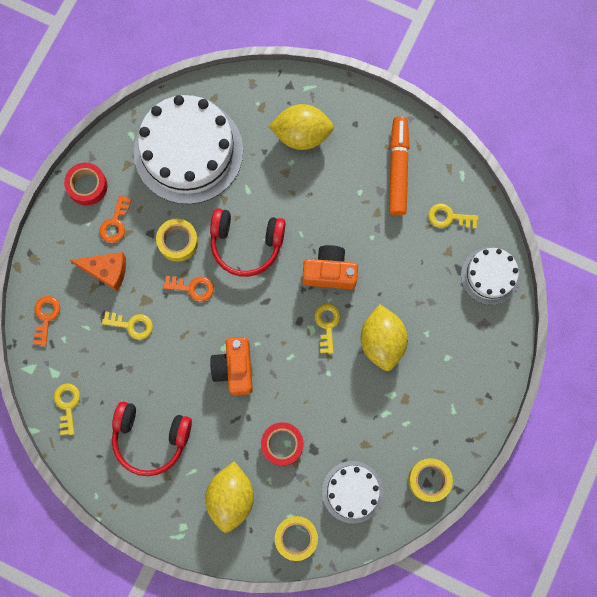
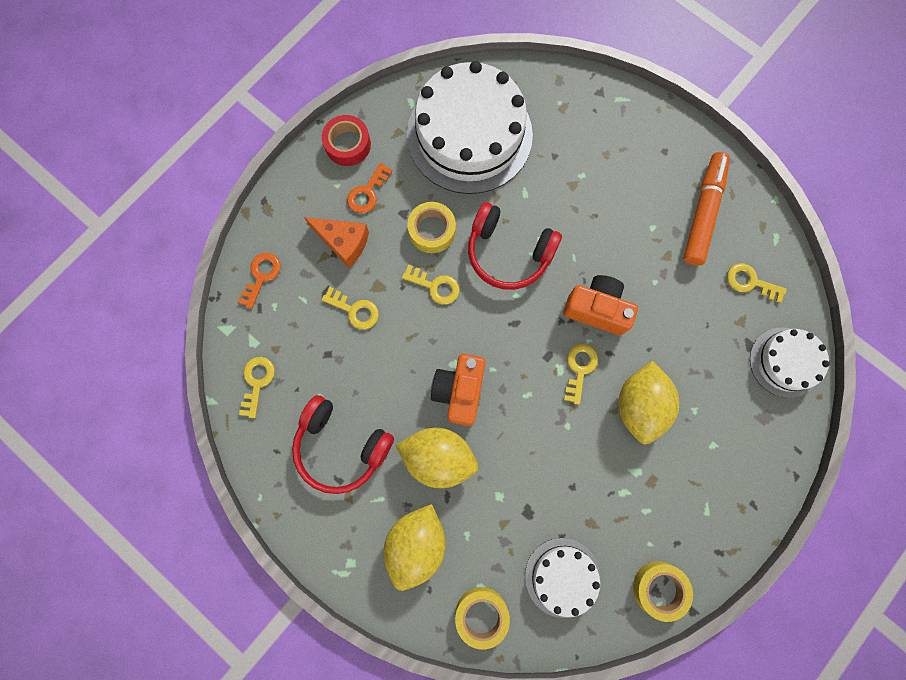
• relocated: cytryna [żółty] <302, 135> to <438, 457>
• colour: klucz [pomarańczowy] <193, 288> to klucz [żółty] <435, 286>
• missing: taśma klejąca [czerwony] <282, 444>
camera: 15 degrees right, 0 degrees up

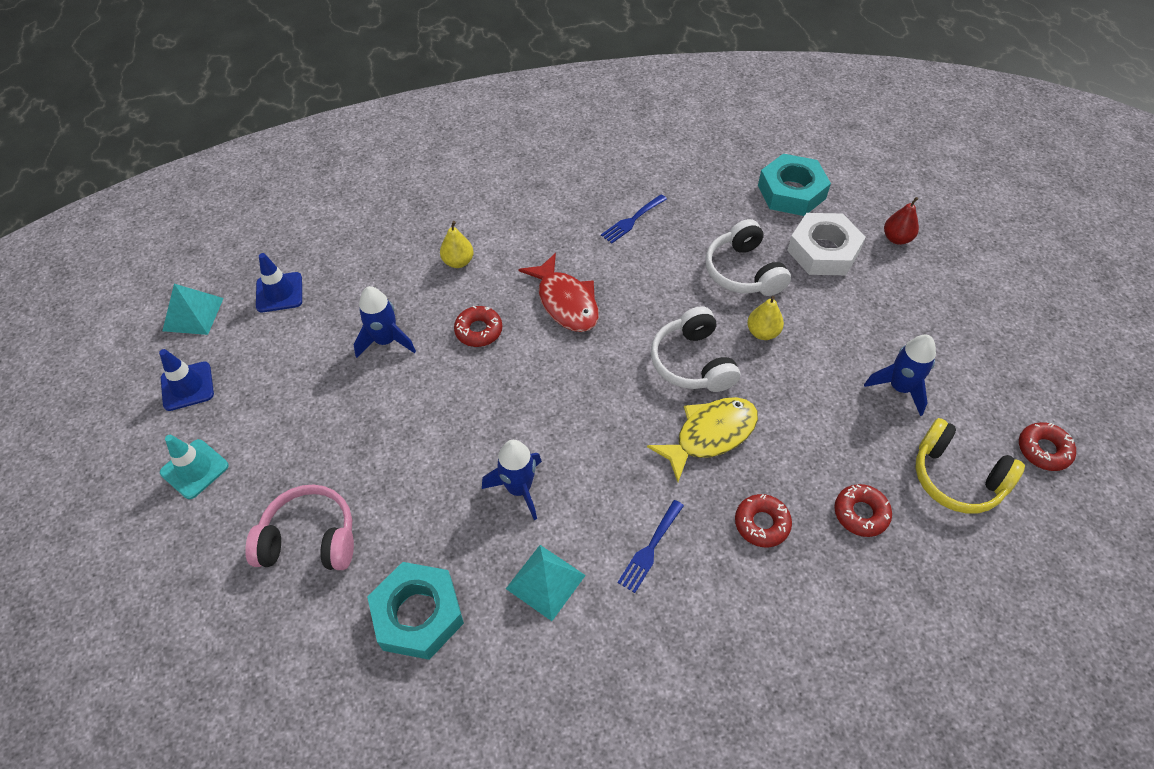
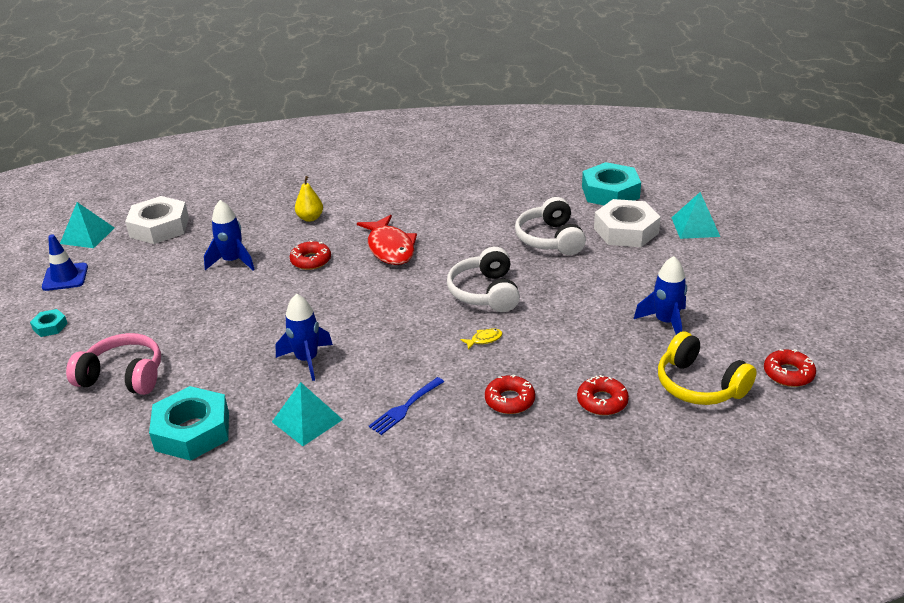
• missing: widelec [niebieski] <632, 220>
• exchanged: gruszka [czerwony] <896, 238> to piramida [turkusowy] <695, 227>
• exchanged: pachołek [niebieski] <279, 292> to nakrętka [biały] <159, 227>
• missing: gruszka [żółty] <762, 332>
• size: ryba [żółty] <710, 435> = <484, 339> x0.41
• exchanged: pachołek [turkusowy] <194, 469> to nakrętka [turkusowy] <50, 326>
camera: 10 degrees right, 20 degrees down

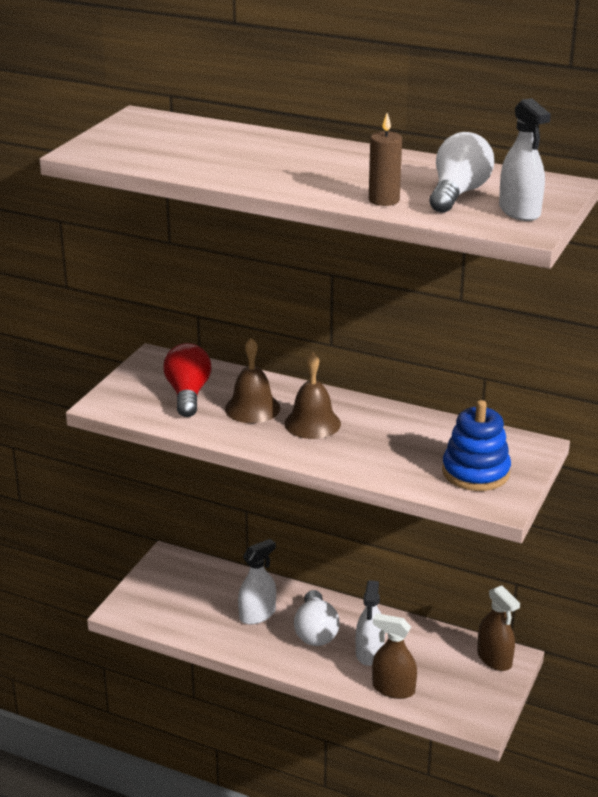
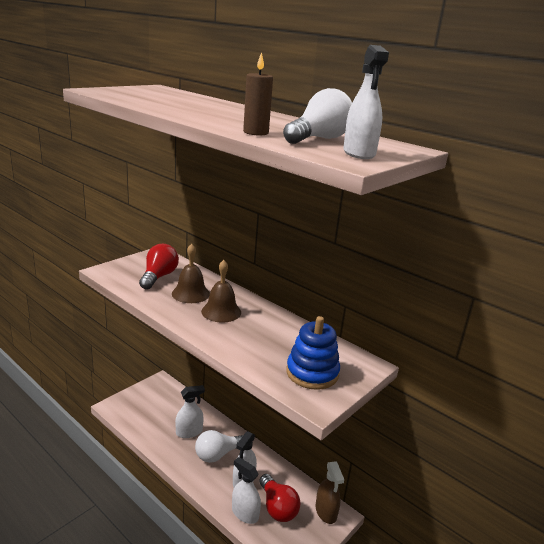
• spun: żarówka [biały] <315, 631> = <217, 454> 45 degrees clockwise
• colour: spryskiwacz [brązowy] <393, 689> to spryskiwacz [biały] <245, 513>
• appeared: żarówka [czerwony] <277, 507>
camera: 15 degrees right, 5 degrees down

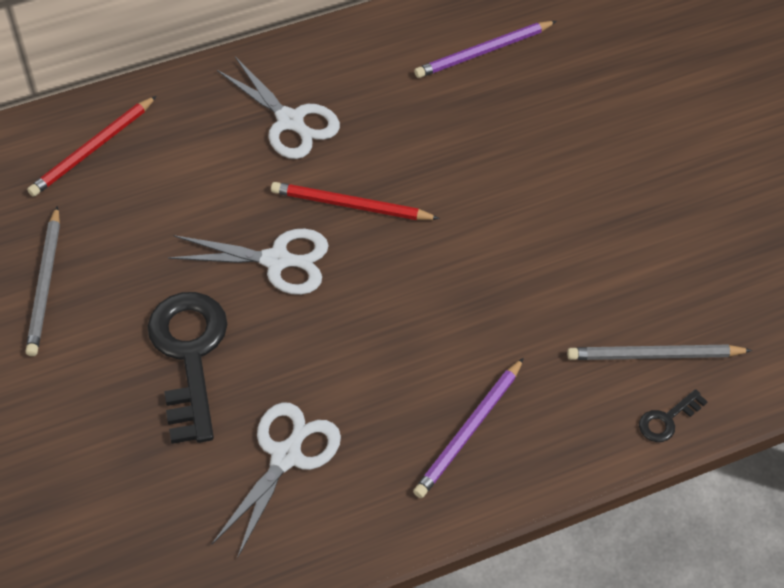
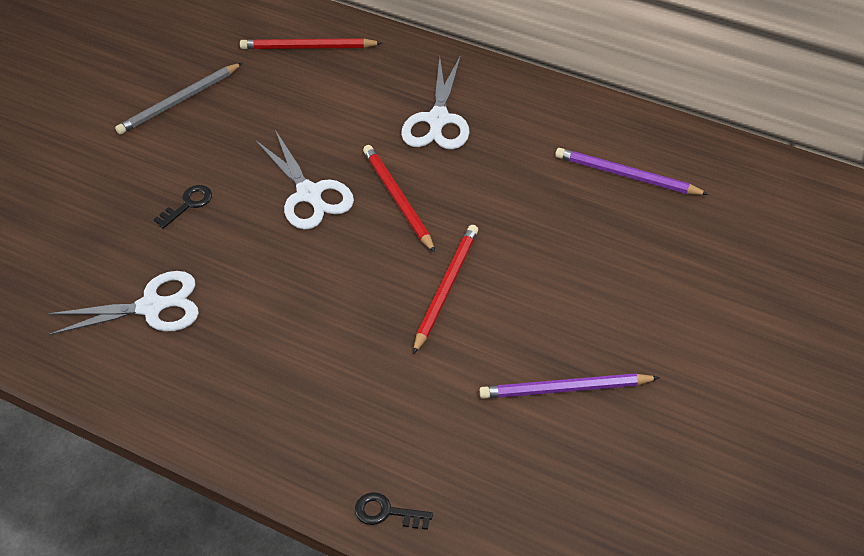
• size: klucz [czarny] <189, 355> = <188, 204> x0.44
• missing: ołówek [szary] <654, 355>
• relocated: ołówek [fioletowy] <469, 431> to <565, 389>
• appeared: ołówek [czerwony] <446, 288>
camera: 55 degrees right, 5 degrees down

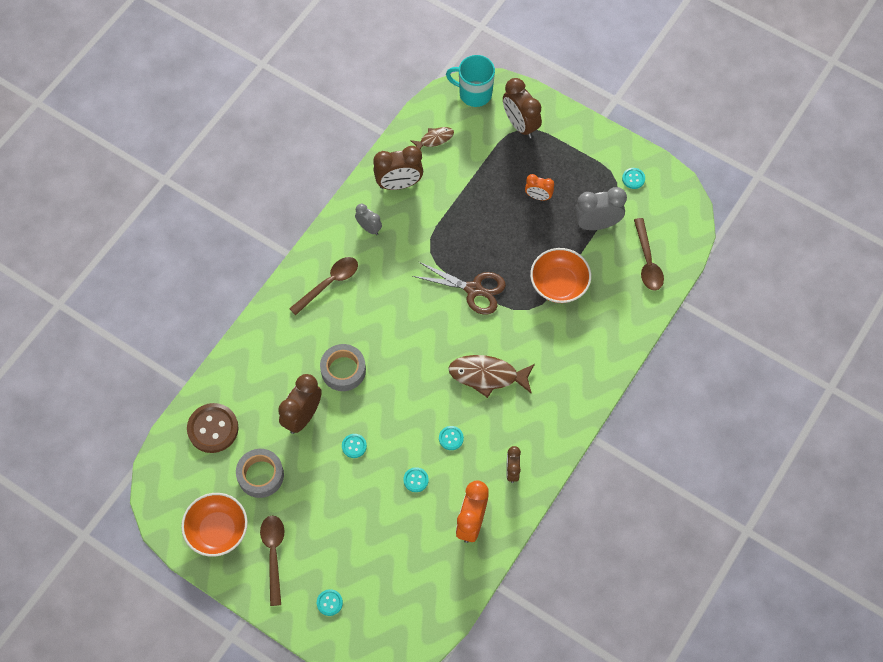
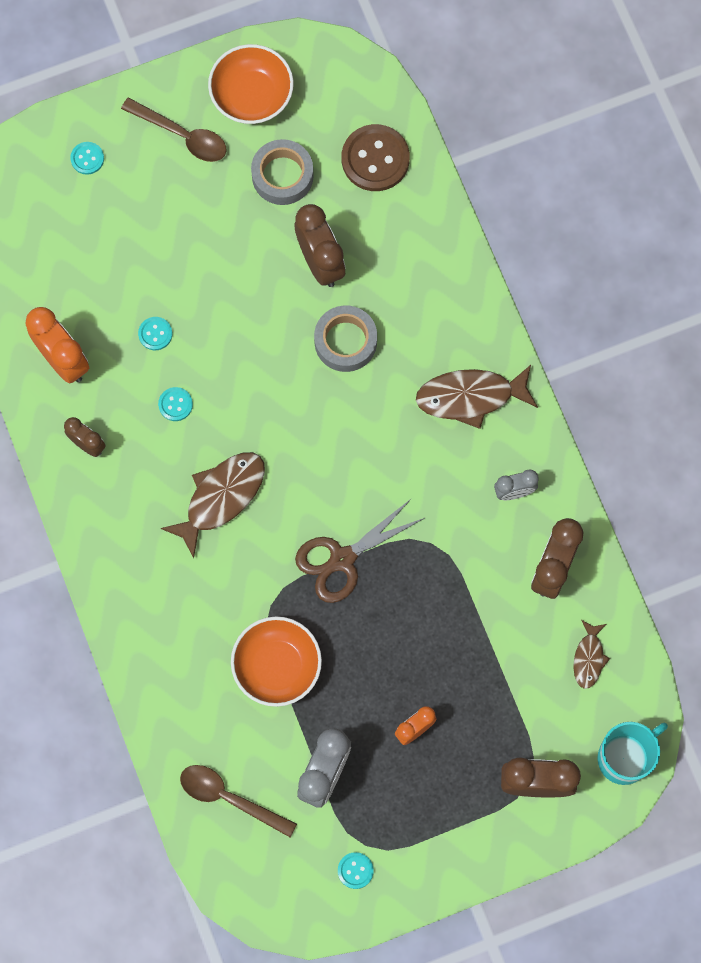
• exchanged: łyżka [brązowy] <329, 283> to ryba [brązowy] <470, 397>
• missing: guzik [turkusowy] <354, 446>
camera: 125 degrees right, 10 degrees up

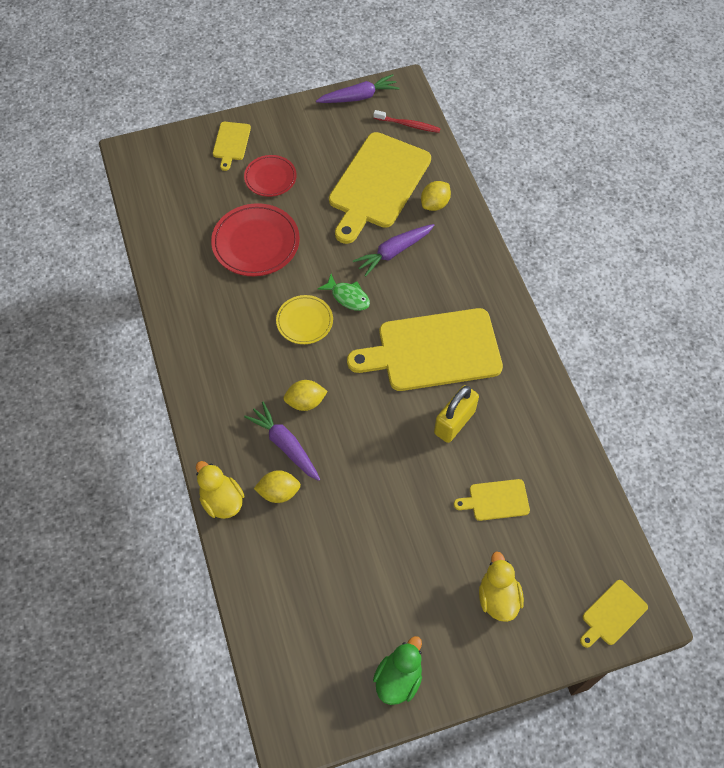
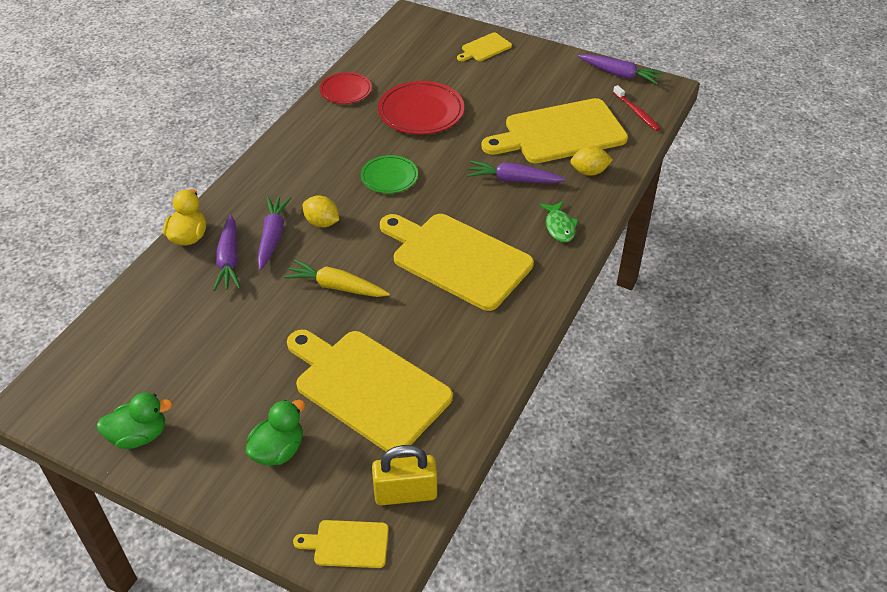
• relocated: talerz [czerwony] <270, 178> to <345, 91>
• relocated: ryba [zielony] <348, 297> to <559, 227>
• colour: talerz [żółty] <304, 321> to talerz [zielony] <389, 177>
• relocated: kłódka [żółty] <454, 422> to <405, 493>
• exchanged: cytryna [żółty] <279, 492> to marchewka [fioletowy] <229, 260>
• size: deska do krojenia [żółty] <496, 500> = <368, 388> x2.21
• colour: kaczka [żółty] <498, 597> to kaczka [zielony] <278, 450>
• appeared: marchewka [żółty] <336, 286>
camera: 45 degrees right, 15 degrees down

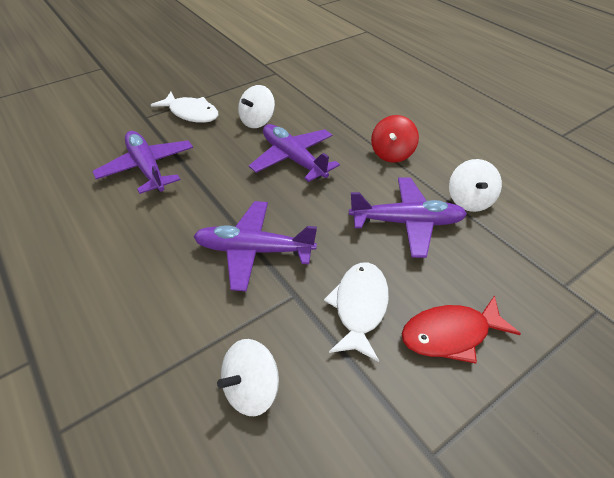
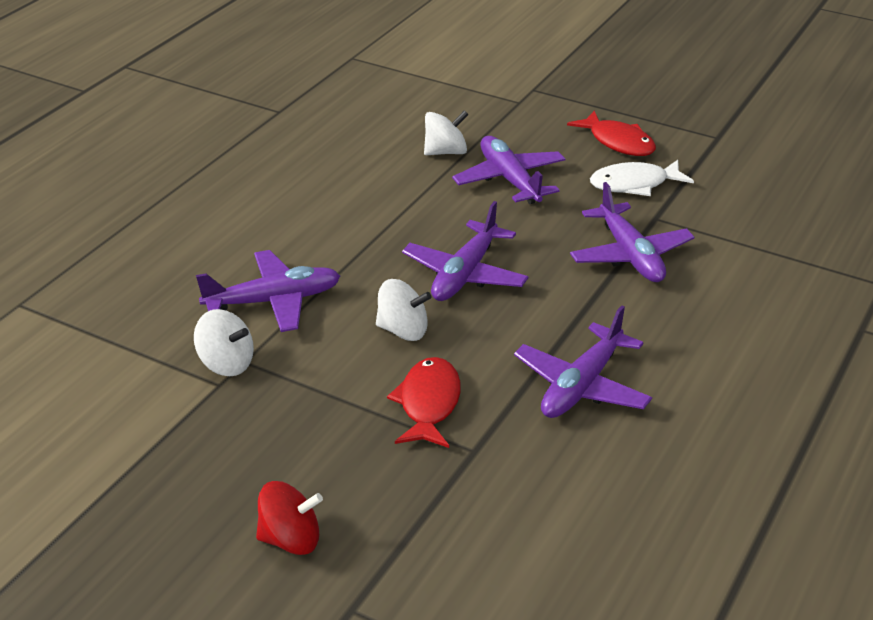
• colour: ryba [biały] <191, 113> to ryba [czerwony] <428, 404>
• relocated: bączek [czerwony] <392, 153> to <291, 539>
• relocated: bączek [biały] <251, 389> to <226, 364>
• appeared: samolot [fioletowy] <274, 301>
camera: 115 degrees left, 10 degrees down

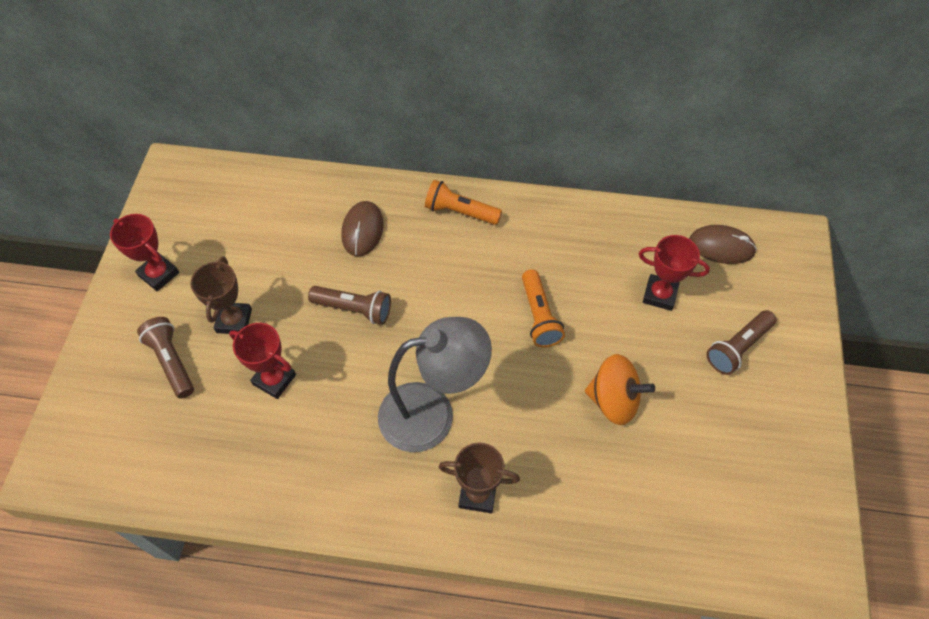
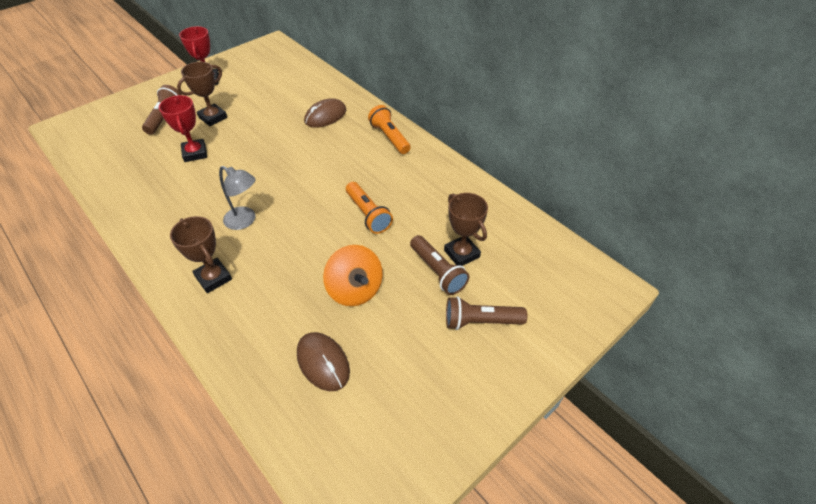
• relocated: myszka [brązowy] <721, 246> to <323, 362>
• colour: puchar [czerwony] <660, 295> to puchar [brązowy] <461, 253>
• spun: latarka [pomarańczowy] <539, 316> = <368, 214> 60 degrees counterclockwise
• relocated: latarka [brązowy] <354, 309> to <437, 271>
• size: lampka [szary] <432, 413> = <245, 221> x0.55
camera: 40 degrees right, 10 degrees down

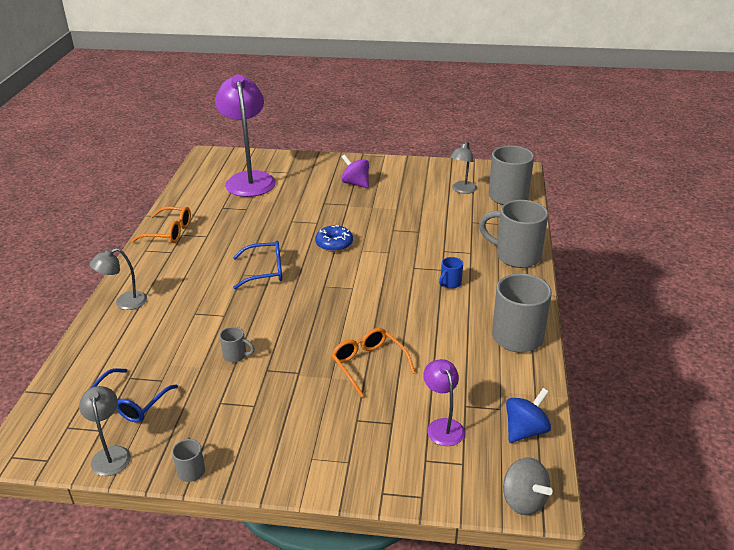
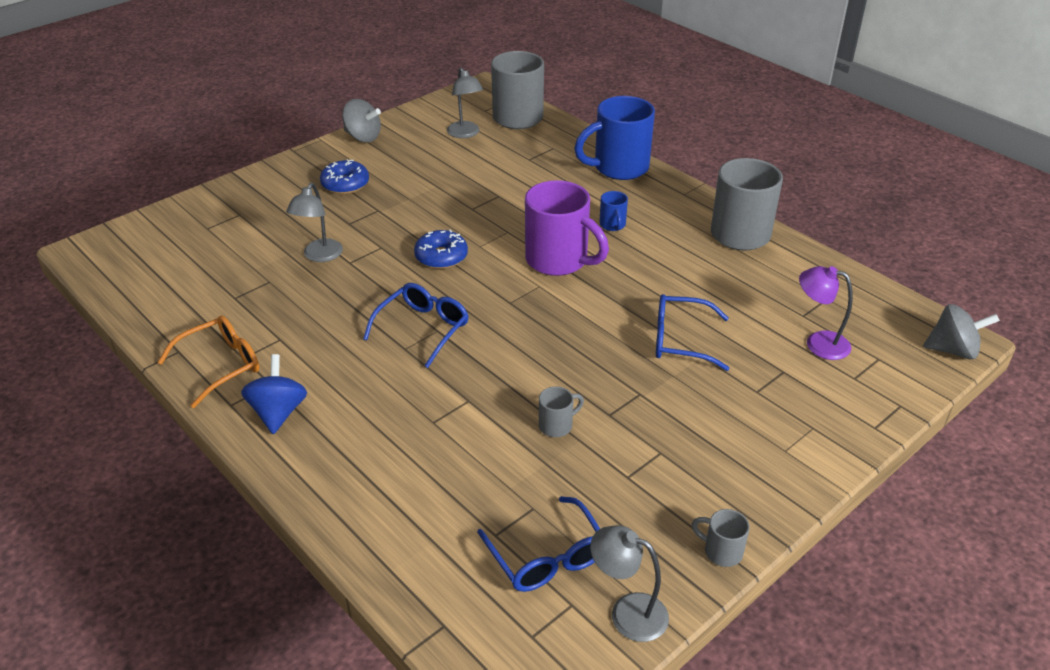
• missing: lampka [fioletowy] <249, 179>
• exchanged: bączek [fioletowy] <355, 183> to donut [niebieski] <345, 184>
• colour: kubek [szary] <516, 256> to kubek [niebieski] <619, 168>
• relocated: lampka [szary] <124, 302> to <319, 256>
• colour: okulary [pomarańczowy] <368, 364> to okulary [niebieski] <680, 340>
• relocated: bączek [niebieski] <525, 430> to <278, 412>
• appeared: bączek [szary] <363, 137>
• appeared: kubek [fioletowy] <559, 260>
camera: 50 degrees left, 5 degrees up

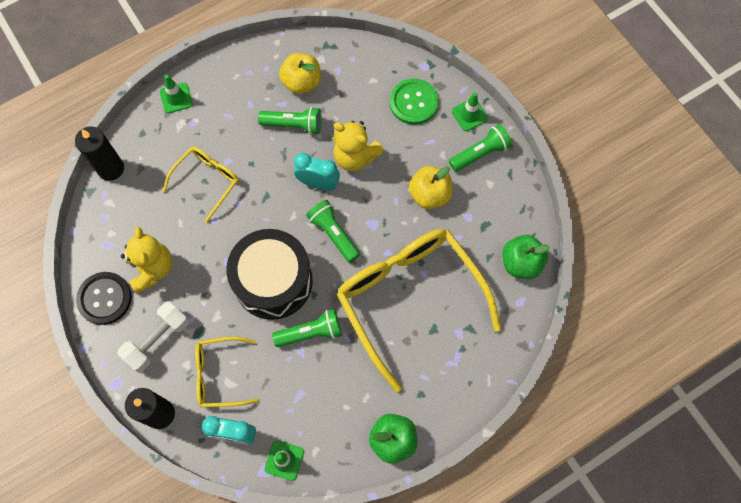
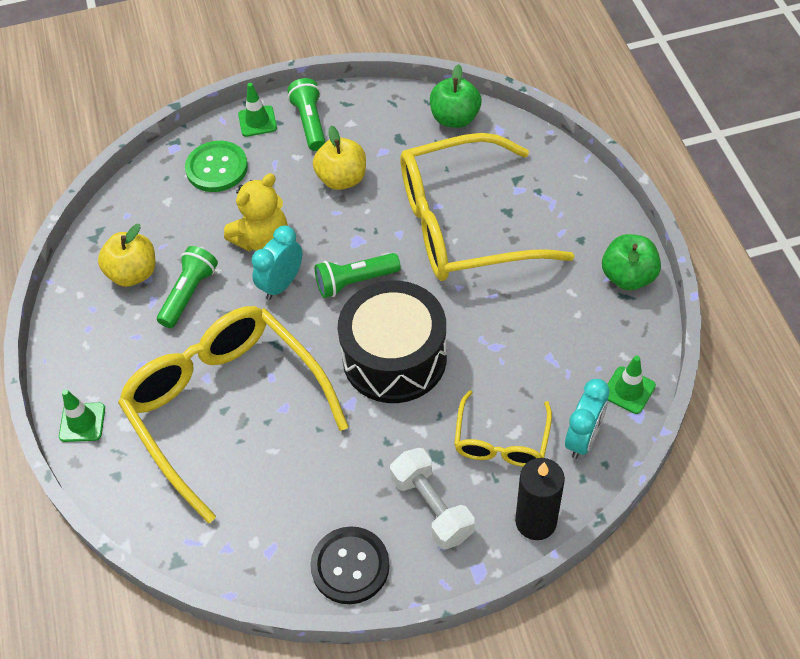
• missing: świeca [czarny] <111, 168>
• size: okulary [żółty] <207, 181> = <225, 407> x2.02
• missing: miś [żółty] <152, 269>
• missing: latarka [zielony] <311, 333>
camera: 70 degrees left, 15 degrees down

